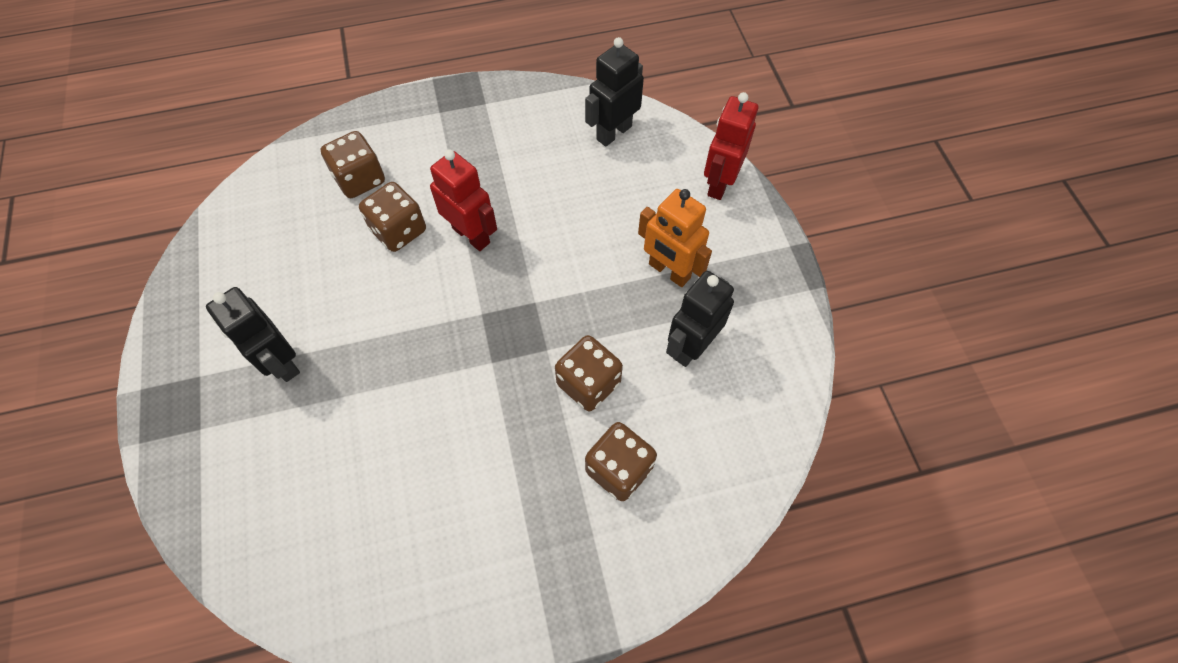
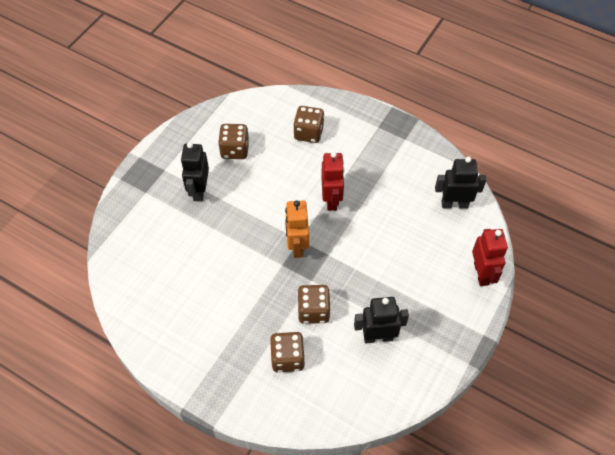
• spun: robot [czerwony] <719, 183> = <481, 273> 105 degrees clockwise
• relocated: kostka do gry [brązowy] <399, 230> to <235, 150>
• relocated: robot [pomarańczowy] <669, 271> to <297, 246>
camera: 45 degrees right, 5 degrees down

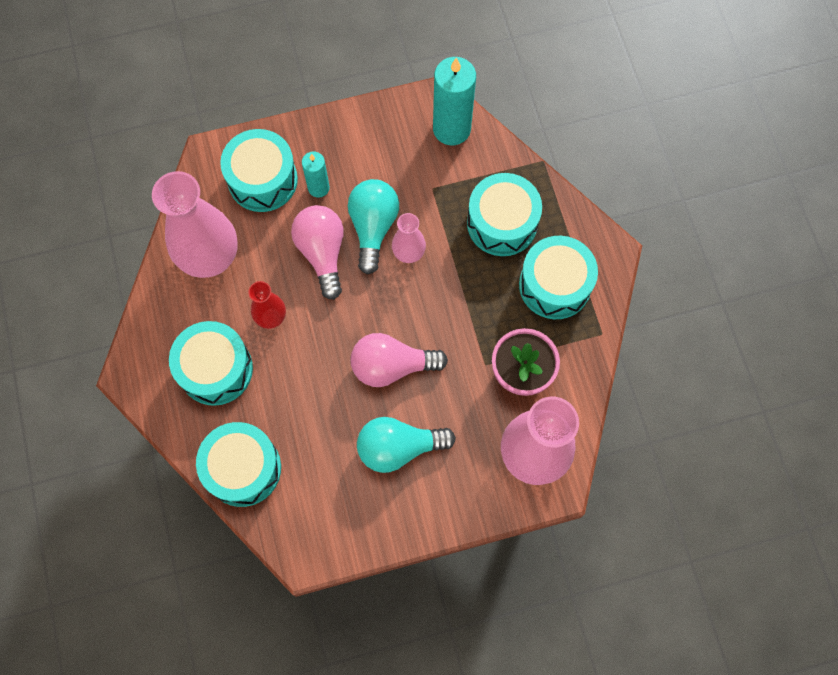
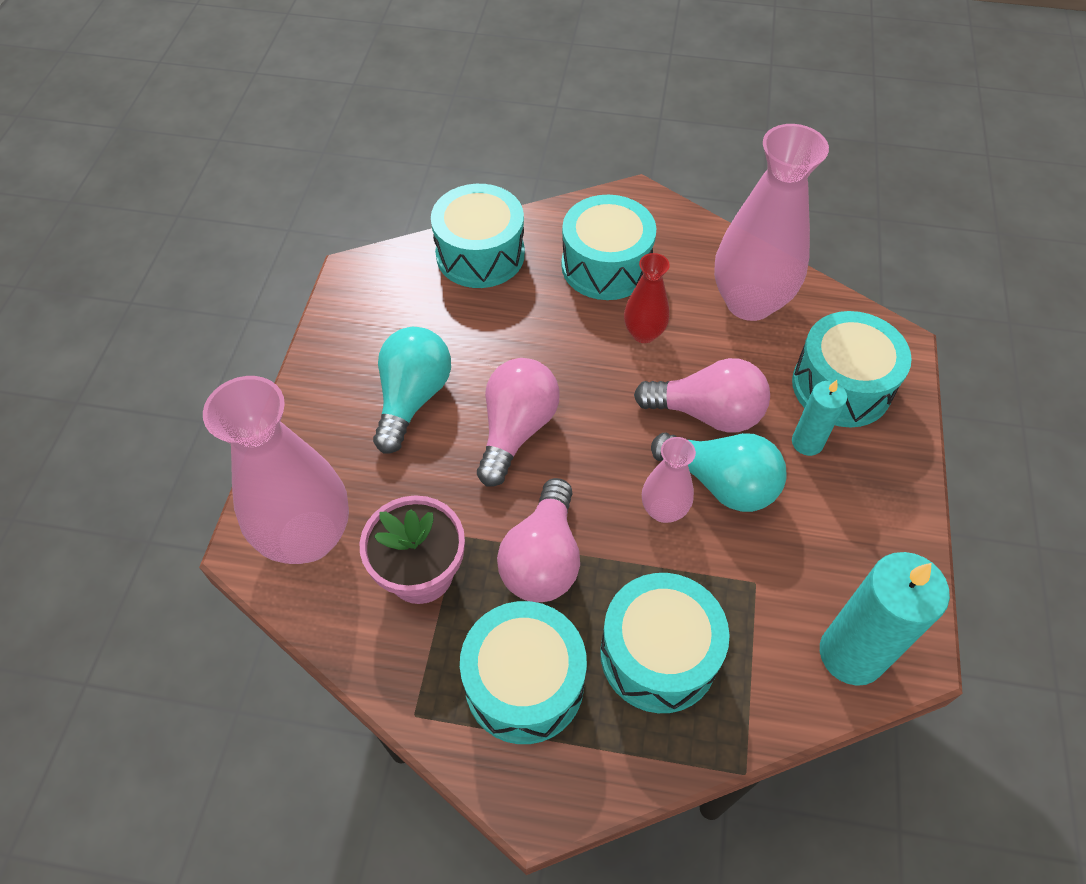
• appeared: żarówka [różowy] <543, 559>
camera: 115 degrees right, 15 degrees down

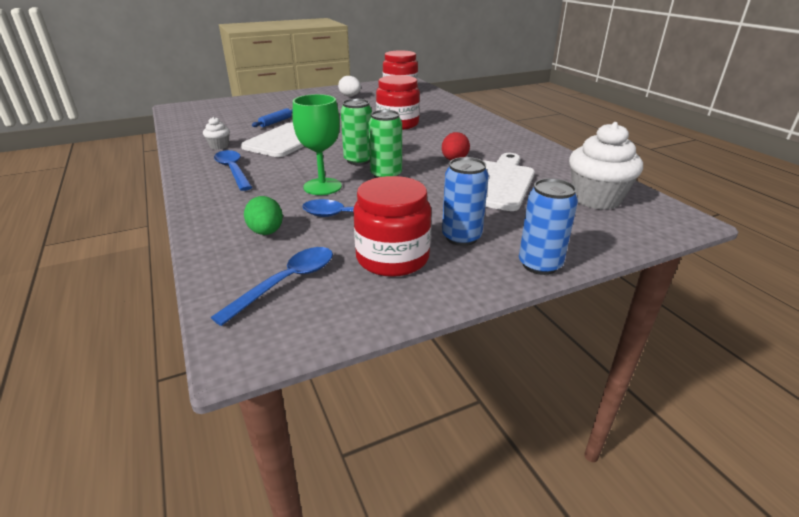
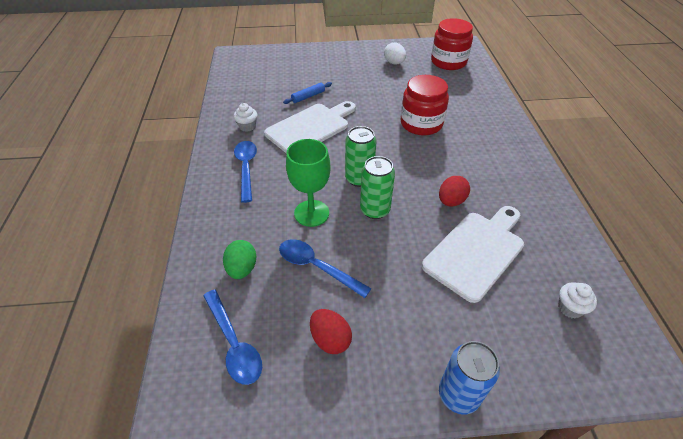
• size: muffinka [biały] <596, 199> = <570, 308> x0.48
• missing: puszka [niebieski] <461, 237>
• exchanged: słoik [czerwony] <392, 258> to jajko [czerwony] <330, 339>
• spun: łyżka [niebieski] <287, 282> = <234, 344> 90 degrees clockwise
camera: 20 degrees right, 15 degrees up

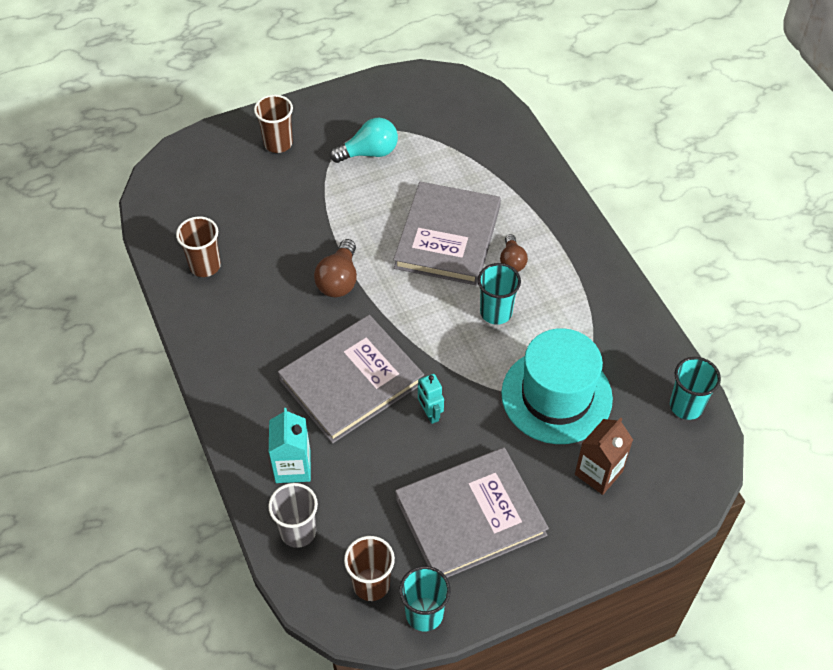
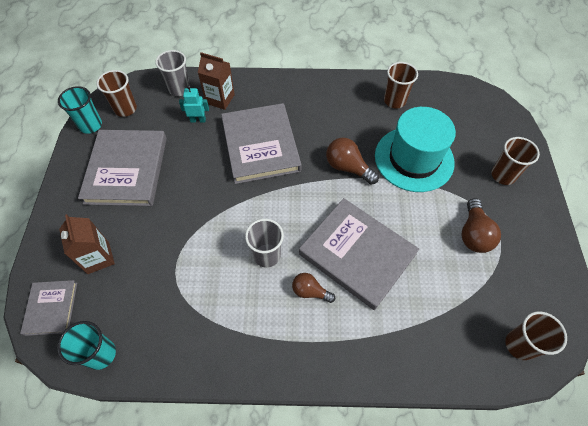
• colour: żarówka [turkusowy] <369, 153> to żarówka [brązowy] <473, 234>
• colour: szklanka [turkusowy] <496, 312> to szklanka [szary] <267, 255>
• relocated: kapelusz [turkusowy] <556, 396> to <414, 159>
• relocated: robot [turkusowy] <430, 414> to <198, 120>
• colour: karton mleka [turkusowy] <293, 467> to karton mleka [brązowy] <220, 99>
• appeared: książka [szary] <51, 308>
• appeared: szklanka [brązowy] <519, 345>
camera: 115 degrees right, 5 degrees up

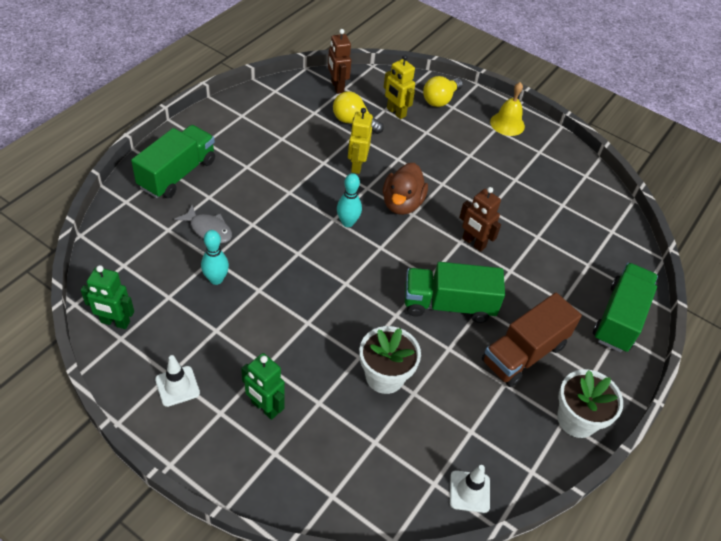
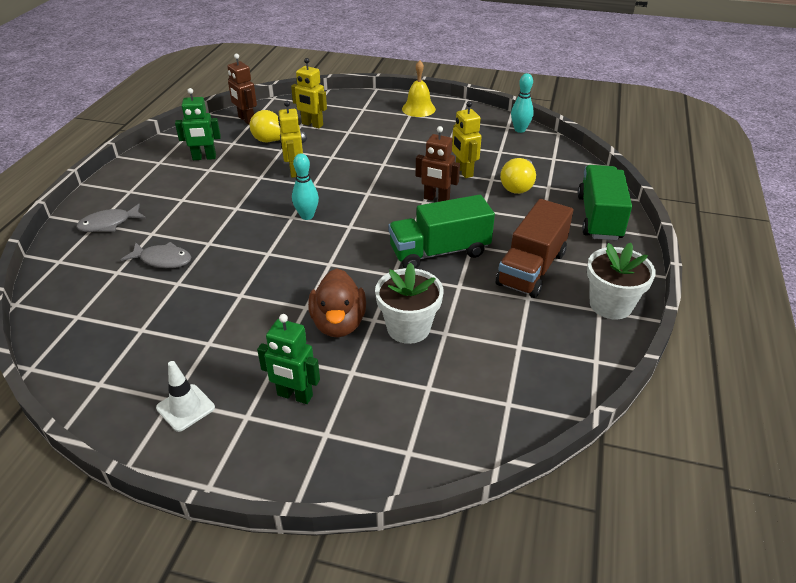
• relocated: żarówka [żółty] <440, 100> to <518, 186>
• exchanged: ciężarówka [zielony] <177, 174> to ryba [szary] <109, 224>
• relocated: kaczka [brązowy] <402, 204> to <338, 323>
• relocated: kręgiel [turkusowy] <216, 279> to <520, 130>
• relocated: robot [zielony] <115, 322> to <204, 158>
• missing: pachołek [biały] <469, 491>
• appeared: robot [żółty] <463, 172>
camera: 15 degrees left, 10 degrees down

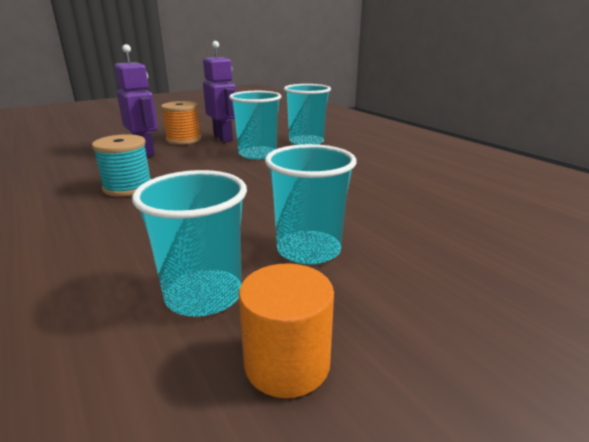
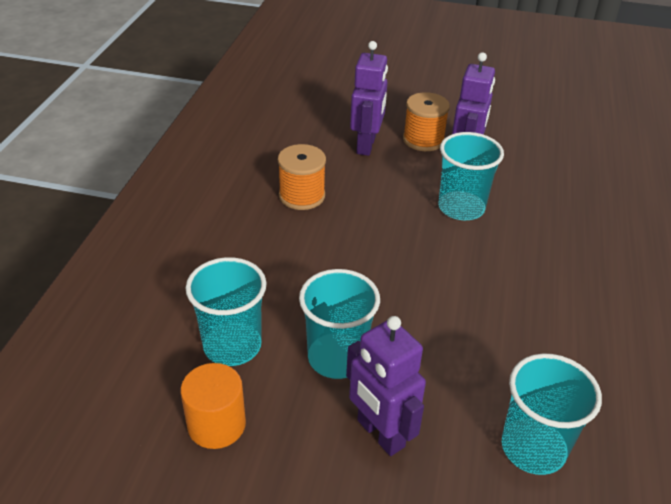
• relocated: szklanka [turkusowy] <306, 142> to <533, 448>
• colour: szpulka [turkusowy] <128, 187> to szpulka [pomarańczowy] <302, 196>
• appeared: robot [fioletowy] <380, 434>
camera: 45 degrees right, 15 degrees up

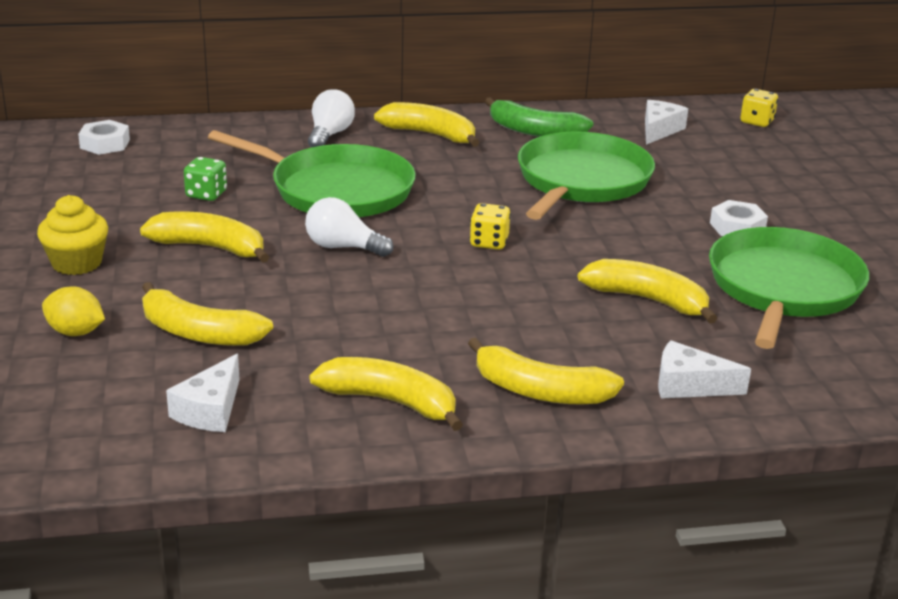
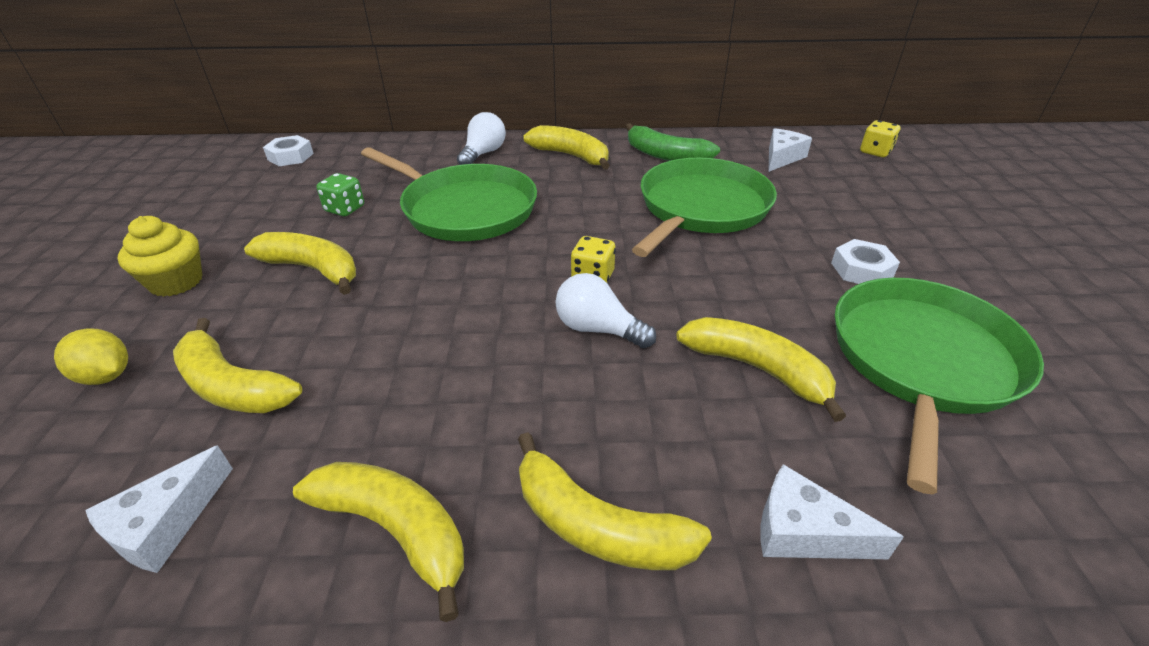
• relocated: żarówka [biały] <343, 247> to <598, 329>
camera: 10 degrees right, 10 degrees up

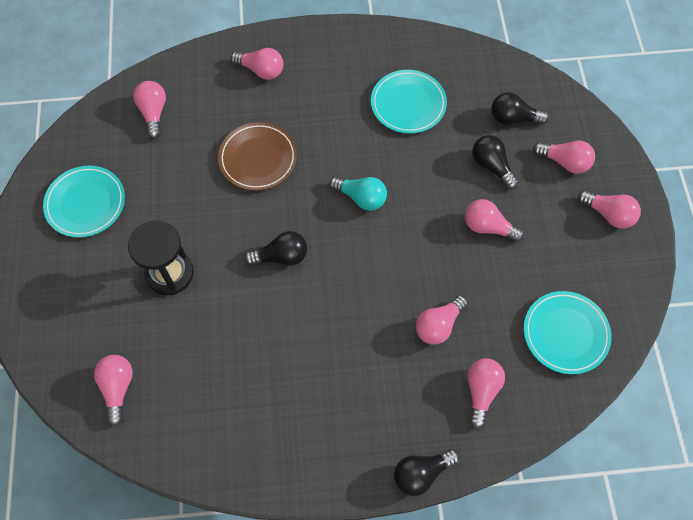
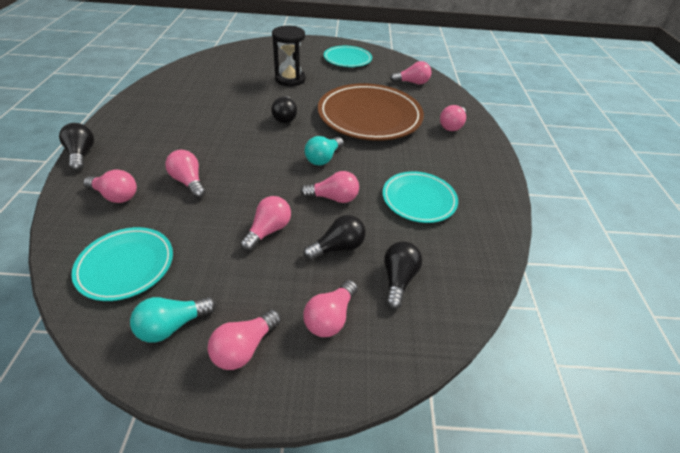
• size: talerz [brązowy] <258, 159> = <369, 116> x1.76
• relocated: żarówka [różowy] <118, 388> to <333, 198>
• appeared: żarówka [turkusowy] <173, 325>
camera: 95 degrees right, 20 degrees down

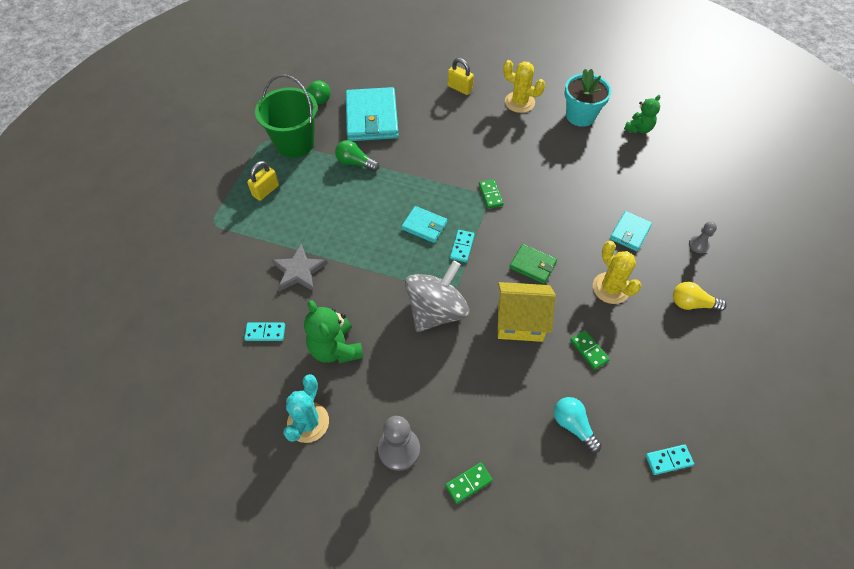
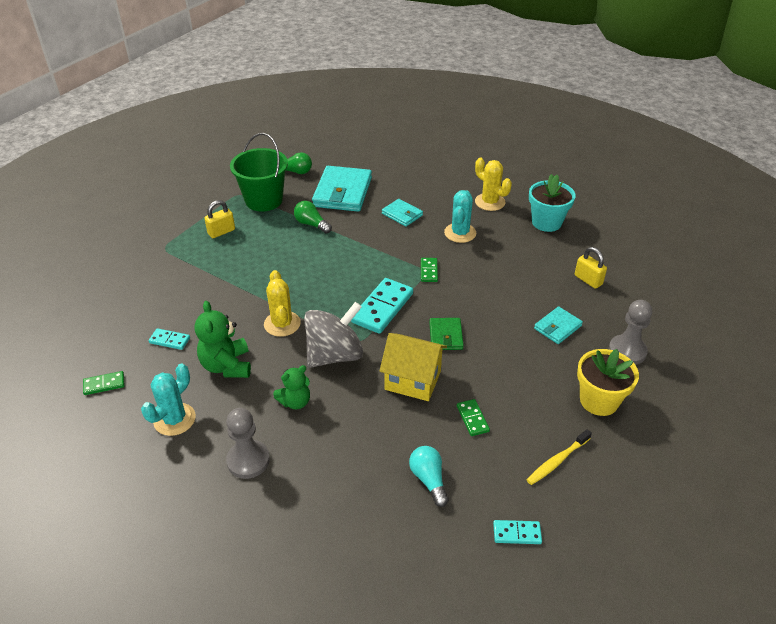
• relocated: kłódka [żółty] <459, 88> to <588, 280>
• relocated: miś [zielony] <638, 128> to <295, 402>
• relocated: portfel [turkusowy] <424, 226> to <402, 214>
• size: pionek [szary] <698, 245> = <627, 351> x1.76
• size: kostka domina [turkusowy] <462, 247> = <382, 308> x1.94
• relocated: kaktus [żółty] <611, 288> to <282, 324>
• missing: gwiazda [szary] <299, 271>
• spun: portfel [zielony] <532, 265> = <445, 336> 45 degrees clockwise
• exchanged: żarówka [żółty] <691, 304> to doniczka [żółty] <599, 401>
• relocated: kostka domina [zielony] <468, 483> to <104, 384>
• appeared: kaktus [turkusowy] <460, 233>
• appeared: szczoteczka do zębów [żółty] <557, 461>
camera: 15 degrees right, 15 degrees down

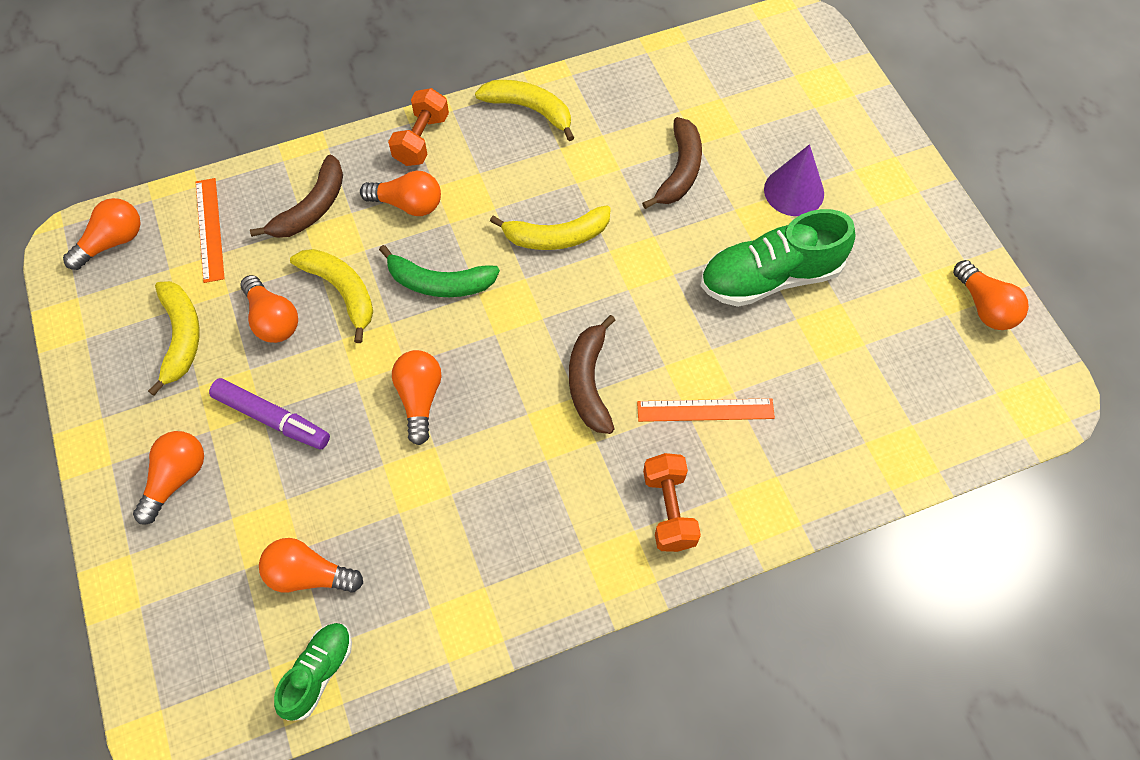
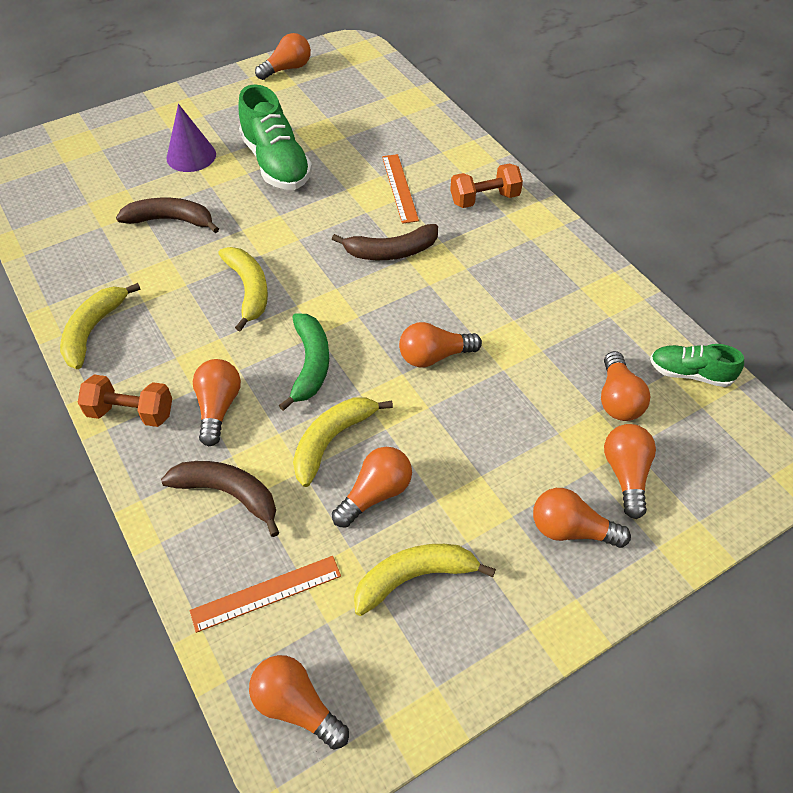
• missing: flamaster [fioletowy] <272, 418>
• appeared: żarówka [pomarańczowy] <626, 474>
camera: 100 degrees left, 10 degrees down

